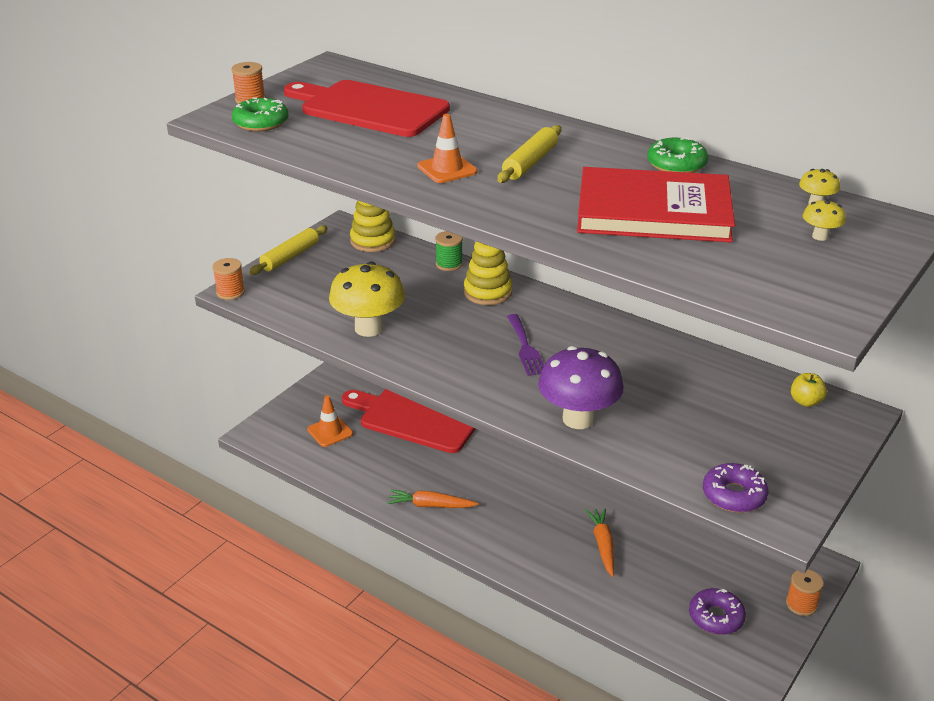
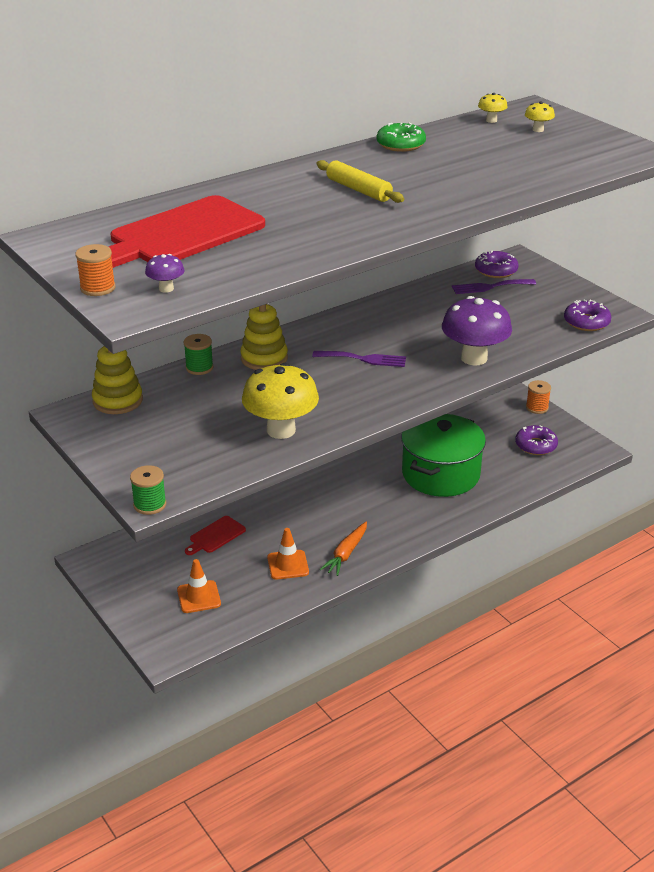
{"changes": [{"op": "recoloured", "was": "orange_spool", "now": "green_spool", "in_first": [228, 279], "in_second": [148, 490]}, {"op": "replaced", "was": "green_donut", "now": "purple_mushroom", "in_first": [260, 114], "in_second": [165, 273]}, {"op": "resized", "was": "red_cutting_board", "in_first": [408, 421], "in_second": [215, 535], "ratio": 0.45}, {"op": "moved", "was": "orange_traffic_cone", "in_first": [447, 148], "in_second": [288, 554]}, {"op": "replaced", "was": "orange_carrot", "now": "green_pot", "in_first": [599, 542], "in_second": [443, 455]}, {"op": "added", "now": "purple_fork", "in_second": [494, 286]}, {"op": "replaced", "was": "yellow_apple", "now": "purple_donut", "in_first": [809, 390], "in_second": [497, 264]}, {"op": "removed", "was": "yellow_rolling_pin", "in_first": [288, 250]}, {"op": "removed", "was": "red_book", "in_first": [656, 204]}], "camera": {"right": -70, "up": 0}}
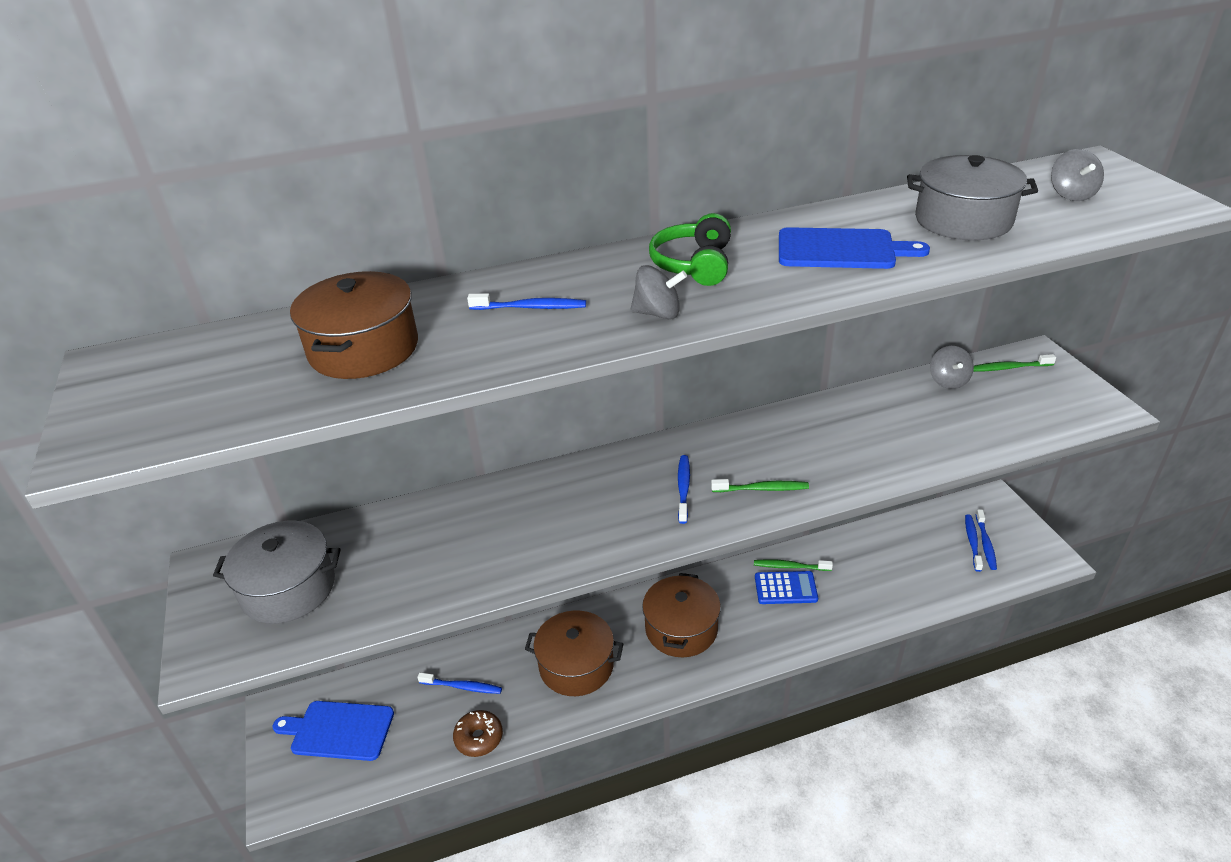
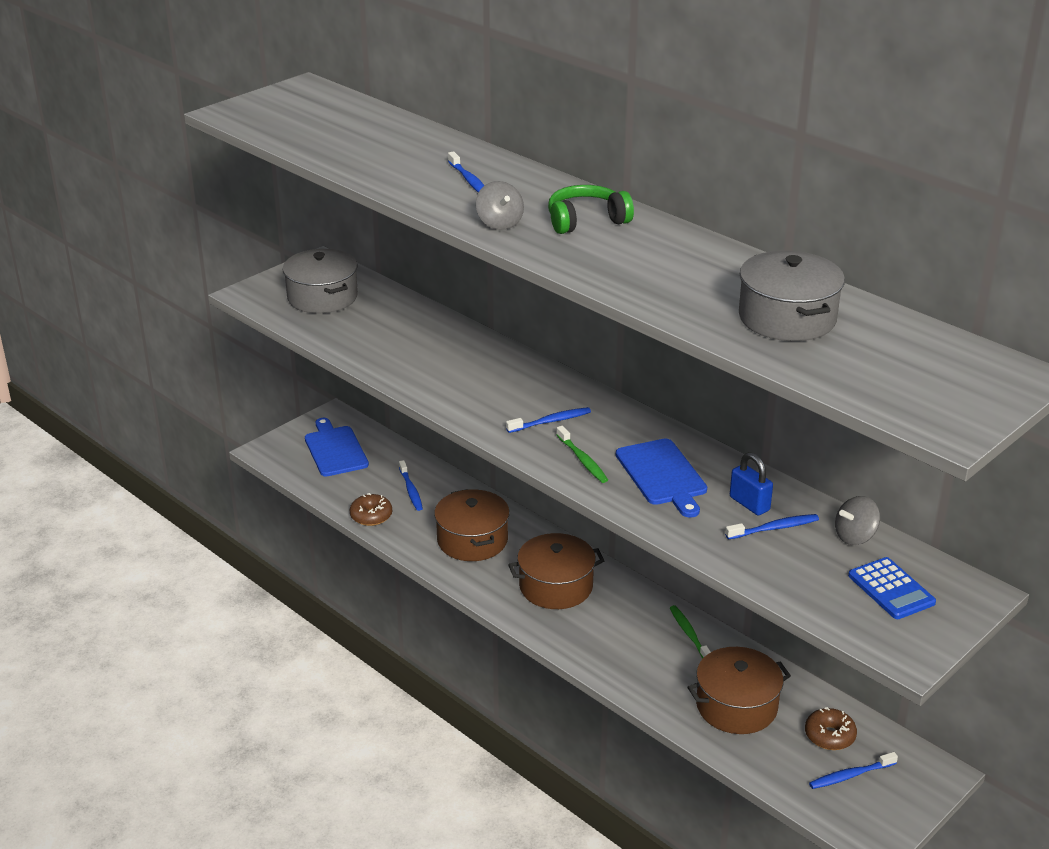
{"changes": [{"op": "moved", "was": "blue_cutting_board", "in_first": [854, 248], "in_second": [661, 478]}, {"op": "moved", "was": "brown_pot", "in_first": [354, 325], "in_second": [739, 690]}, {"op": "moved", "was": "blue_toothbrush", "in_first": [974, 543], "in_second": [772, 527]}, {"op": "added", "now": "blue_padlock", "in_second": [751, 483]}, {"op": "added", "now": "brown_donut", "in_second": [831, 728]}, {"op": "moved", "was": "blue_calculator", "in_first": [786, 587], "in_second": [892, 588]}, {"op": "removed", "was": "green_toothbrush", "in_first": [1014, 363]}, {"op": "removed", "was": "grey_spinning_top", "in_first": [1077, 175]}], "camera": {"right": 60, "up": -5}}
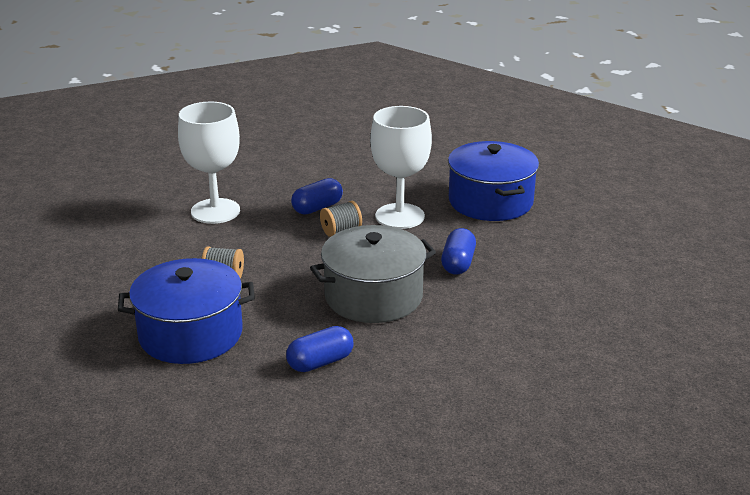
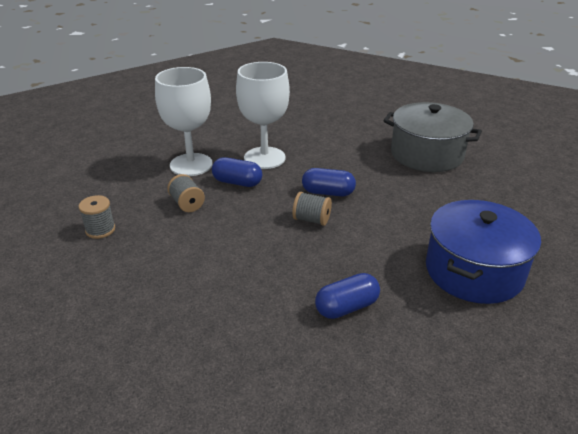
{"changes": [{"op": "replaced", "was": "blue_pot", "now": "grey_spool", "in_first": [186, 311], "in_second": [97, 217]}, {"op": "moved", "was": "white_goblet", "in_first": [401, 167], "in_second": [184, 121]}, {"op": "moved", "was": "blue_capsule", "in_first": [320, 349], "in_second": [237, 172]}, {"op": "moved", "was": "grey_pot", "in_first": [373, 274], "in_second": [432, 137]}], "camera": {"right": 50, "up": 5}}
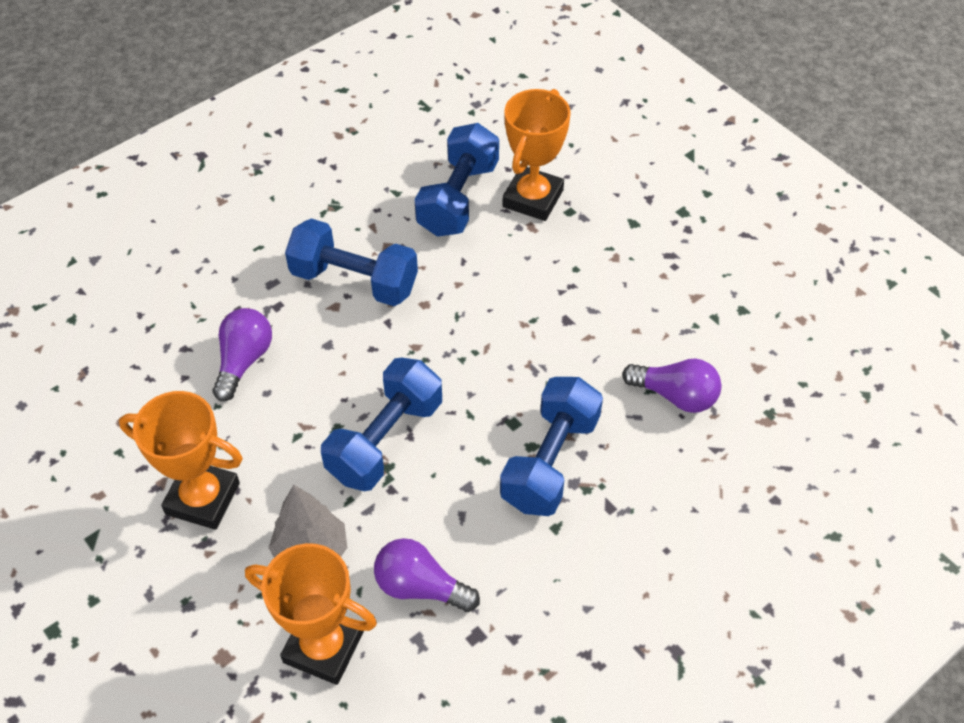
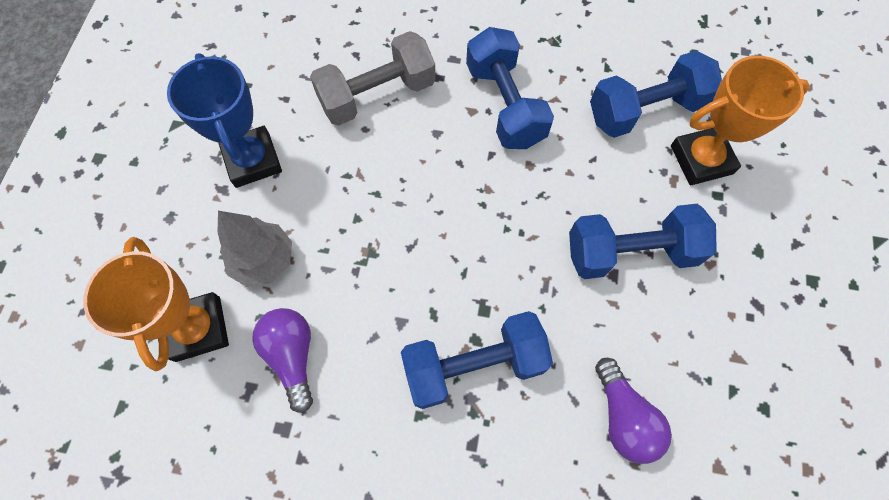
{"changes": [{"op": "recoloured", "was": "orange_trophy", "now": "blue_trophy", "in_first": [181, 460], "in_second": [224, 120]}, {"op": "replaced", "was": "purple_light_bulb", "now": "grey_dumbbell", "in_first": [242, 354], "in_second": [373, 78]}, {"op": "moved", "was": "blue_dumbbell", "in_first": [381, 424], "in_second": [643, 241]}], "camera": {"right": 50, "up": 15}}
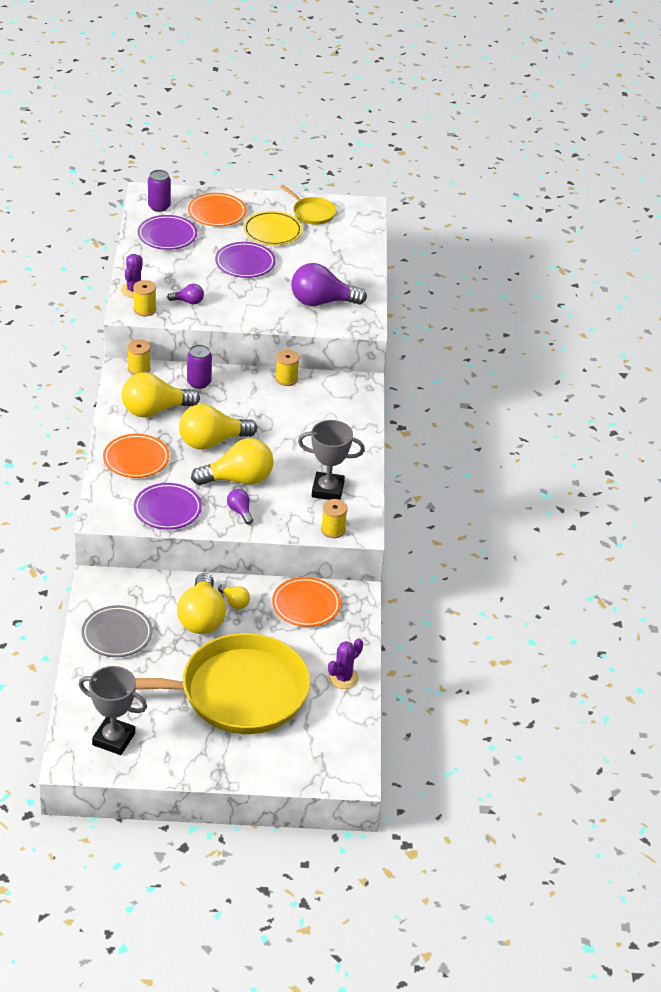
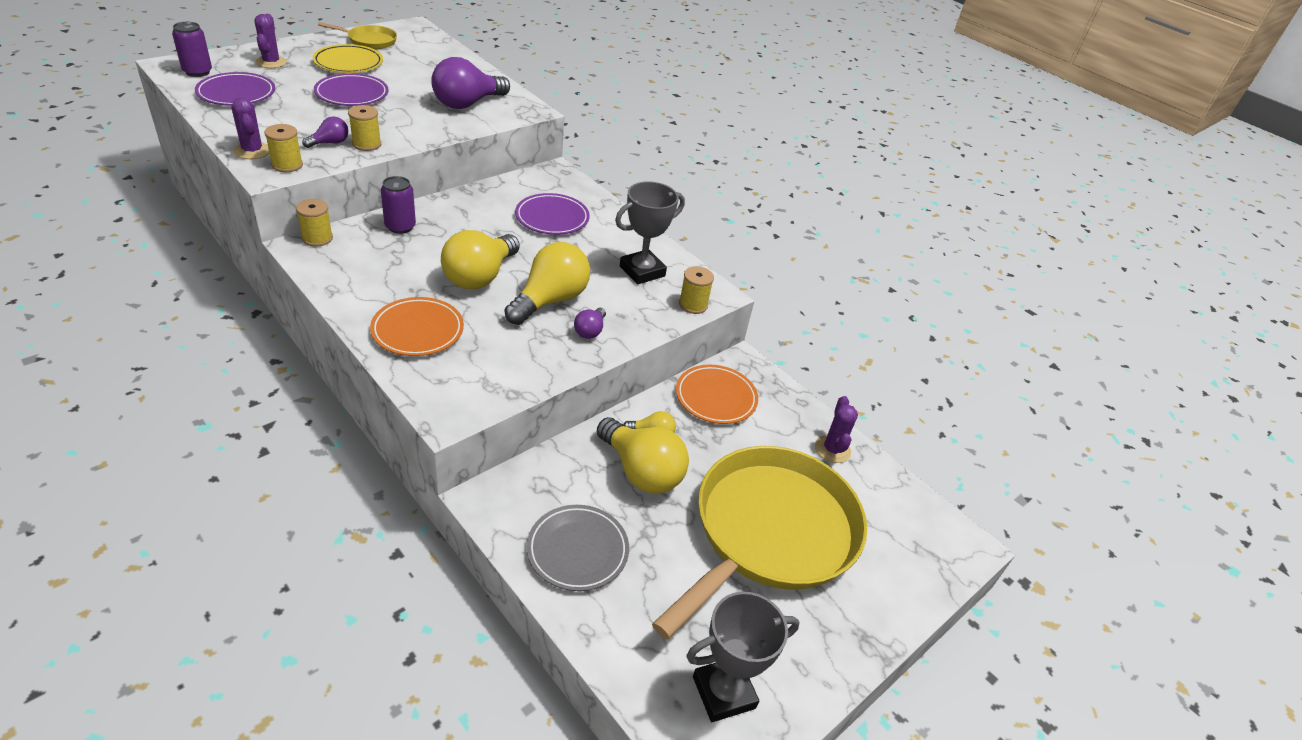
{"changes": [{"op": "replaced", "was": "orange_plate", "now": "purple_cactus", "in_first": [217, 209], "in_second": [271, 41]}, {"op": "moved", "was": "yellow_spool", "in_first": [287, 368], "in_second": [364, 128]}, {"op": "moved", "was": "purple_plate", "in_first": [168, 506], "in_second": [552, 214]}, {"op": "turned", "was": "purple_light_bulb", "in_first": [240, 506], "in_second": [590, 323], "clockwise": -90}, {"op": "removed", "was": "yellow_light_bulb", "in_first": [161, 394]}], "camera": {"right": -45, "up": 0}}
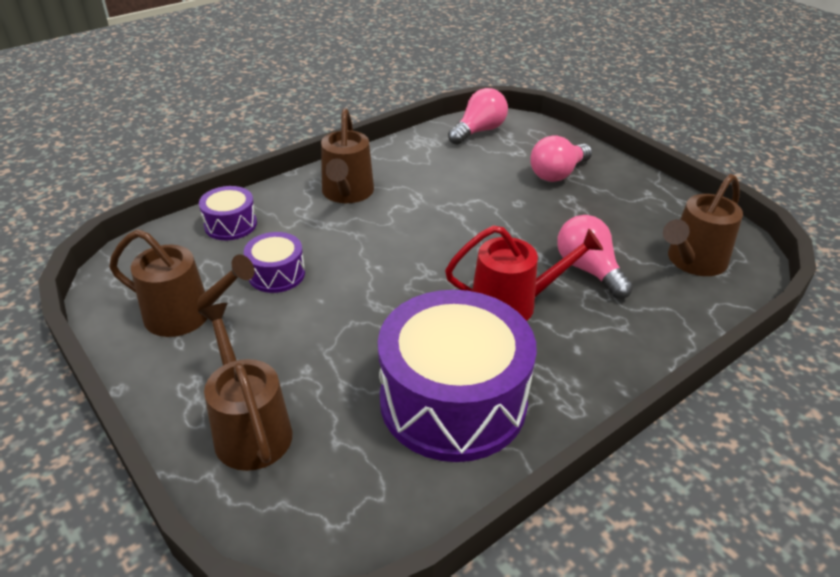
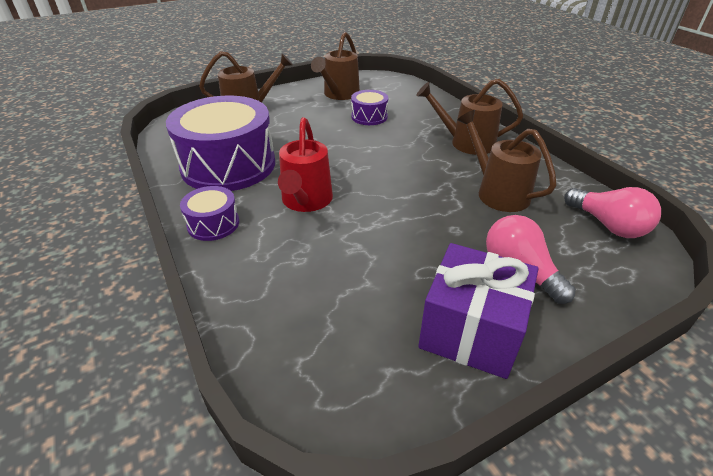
{"changes": [{"op": "moved", "was": "purple_drum", "in_first": [228, 213], "in_second": [209, 213]}, {"op": "added", "now": "purple_gift", "in_second": [478, 311]}, {"op": "moved", "was": "brown_watering_can", "in_first": [703, 225], "in_second": [506, 161]}, {"op": "removed", "was": "pink_light_bulb", "in_first": [595, 257]}], "camera": {"right": 100, "up": 0}}
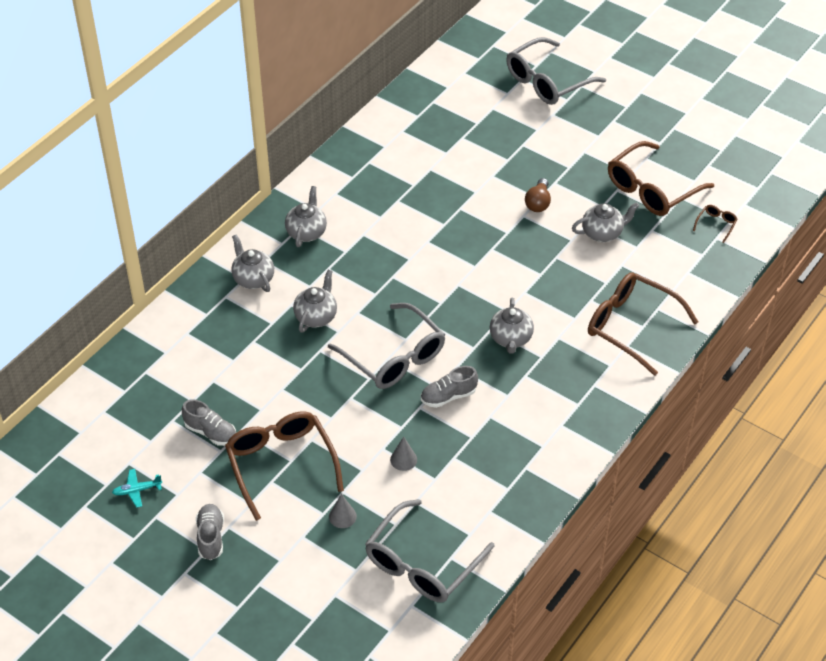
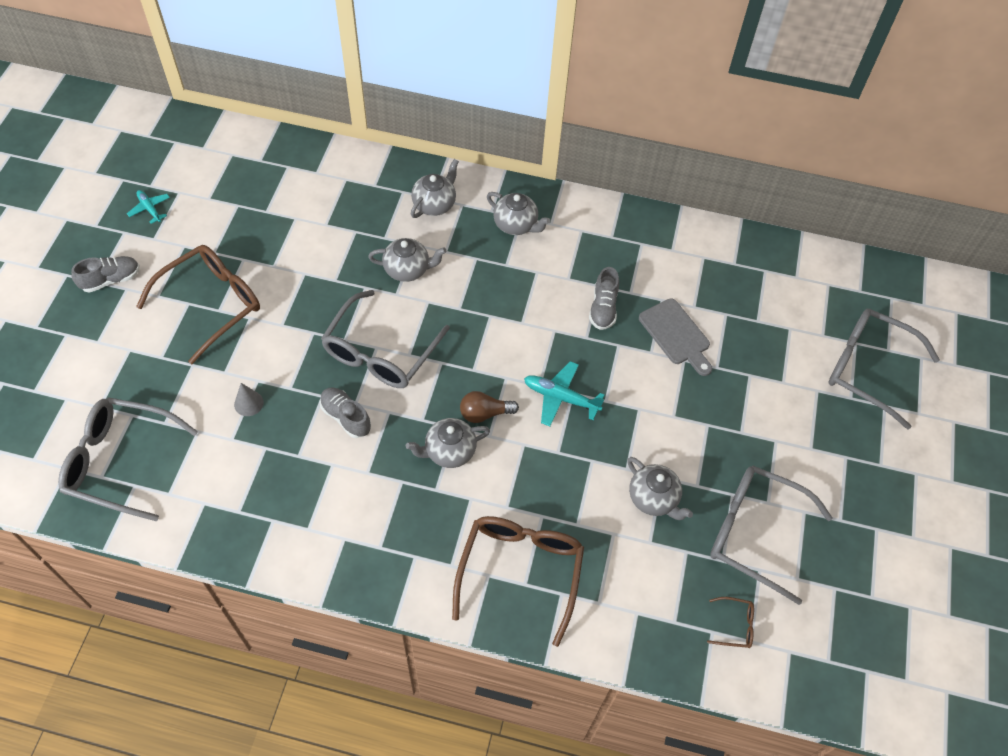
{"changes": [{"op": "moved", "was": "brown_light_bulb", "in_first": [538, 195], "in_second": [489, 407]}, {"op": "turned", "was": "grey_teapot", "in_first": [306, 216], "in_second": [519, 213], "clockwise": 45}, {"op": "added", "now": "turquoise_plane", "in_second": [564, 394]}, {"op": "moved", "was": "grey_shoe", "in_first": [209, 422], "in_second": [604, 298]}, {"op": "added", "now": "grey_cutting_board", "in_second": [675, 337]}, {"op": "recoloured", "was": "brown_glasses", "now": "grey_glasses", "in_first": [661, 178], "in_second": [771, 535]}, {"op": "removed", "was": "grey_cone", "in_first": [343, 511]}], "camera": {"right": 65, "up": 10}}
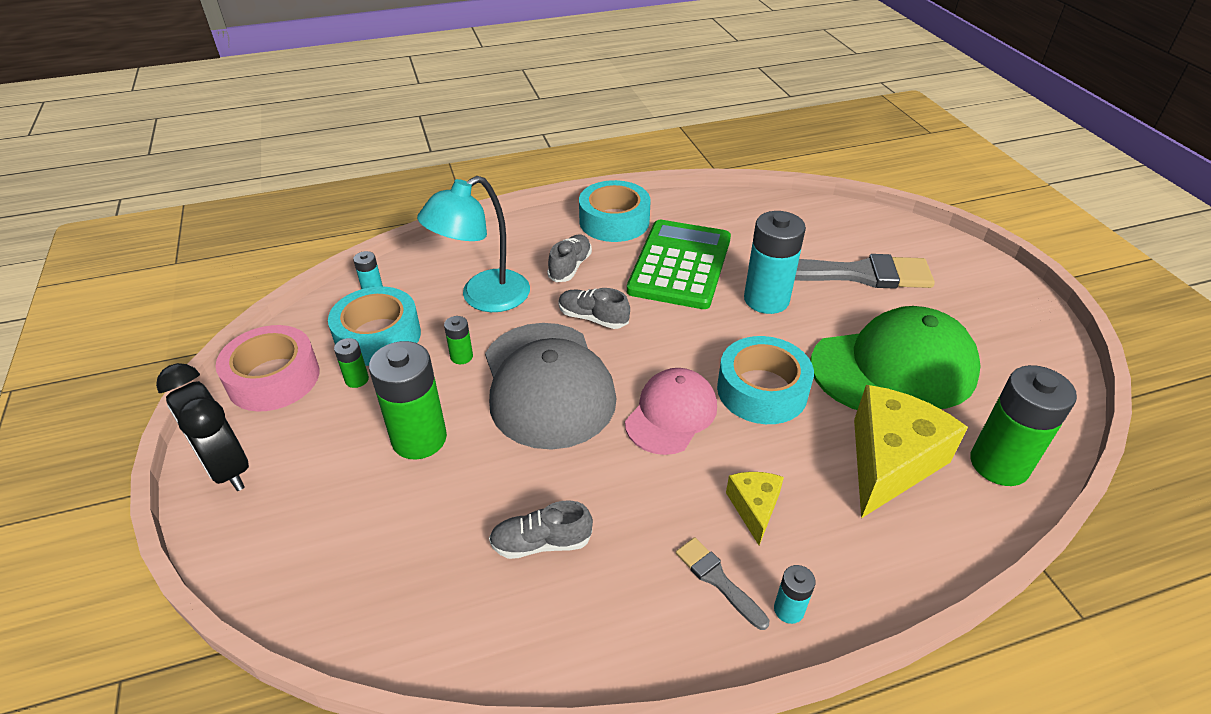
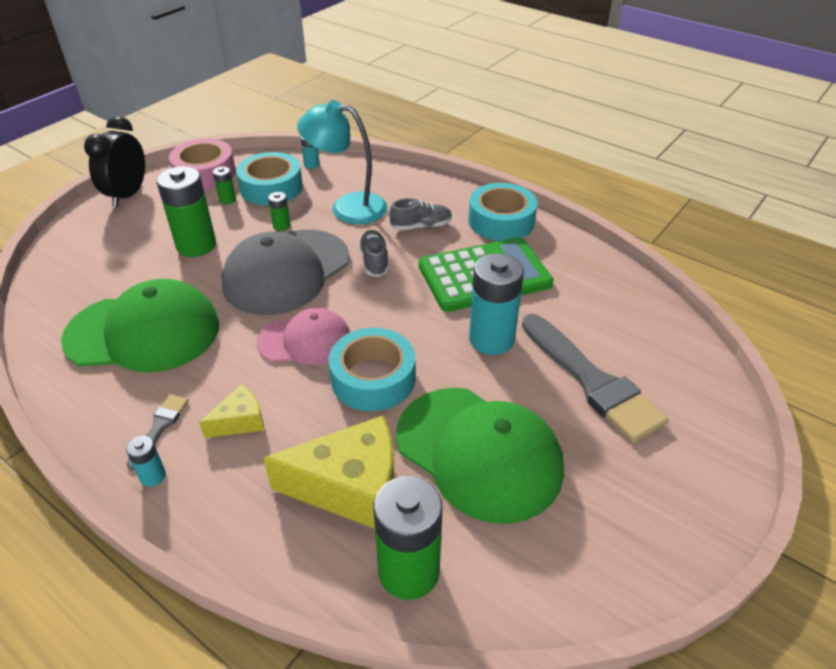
{"changes": [{"op": "replaced", "was": "grey_shoe", "now": "green_cap", "in_first": [541, 530], "in_second": [140, 325]}], "camera": {"right": 55, "up": 0}}
